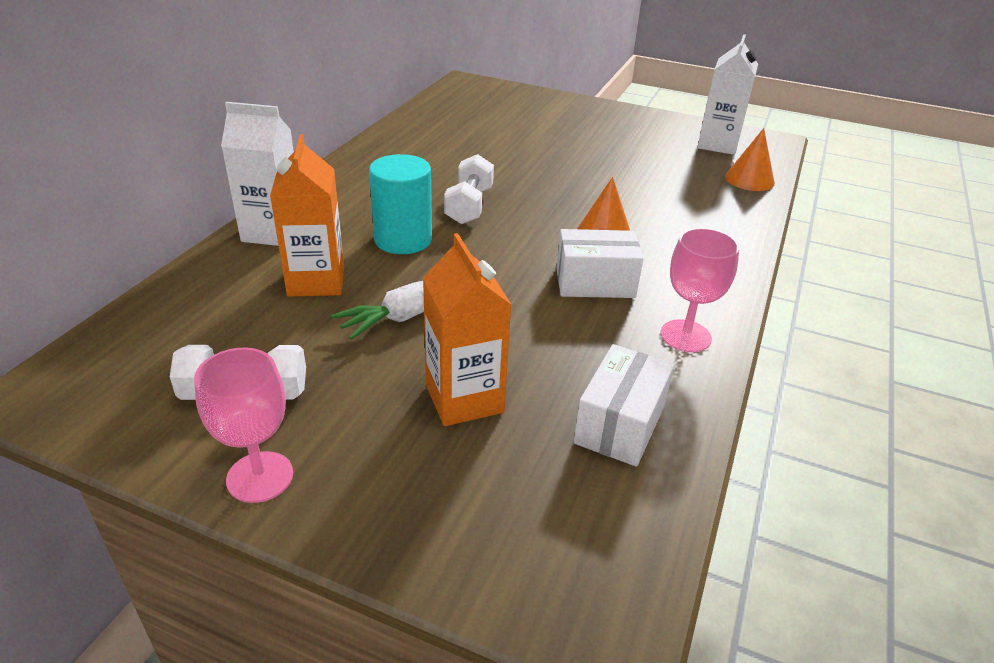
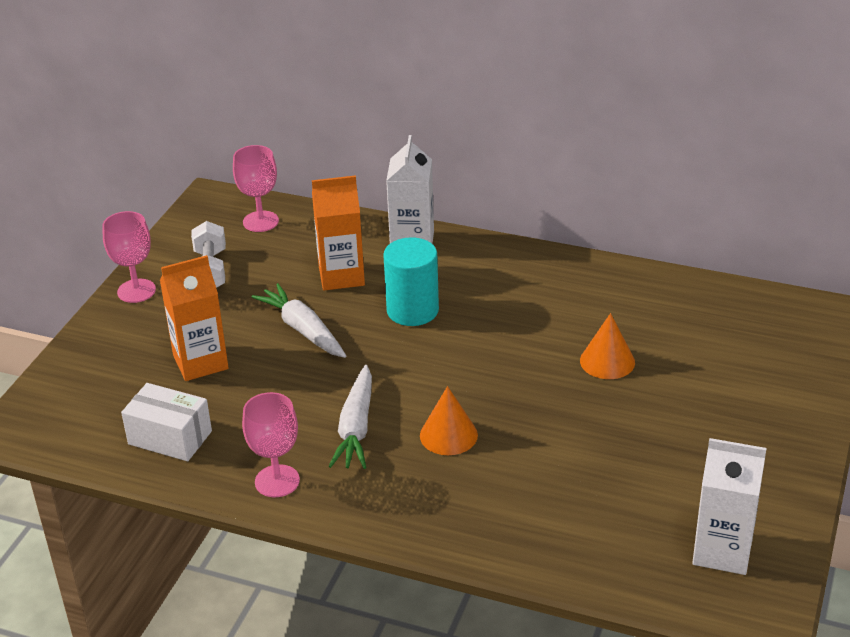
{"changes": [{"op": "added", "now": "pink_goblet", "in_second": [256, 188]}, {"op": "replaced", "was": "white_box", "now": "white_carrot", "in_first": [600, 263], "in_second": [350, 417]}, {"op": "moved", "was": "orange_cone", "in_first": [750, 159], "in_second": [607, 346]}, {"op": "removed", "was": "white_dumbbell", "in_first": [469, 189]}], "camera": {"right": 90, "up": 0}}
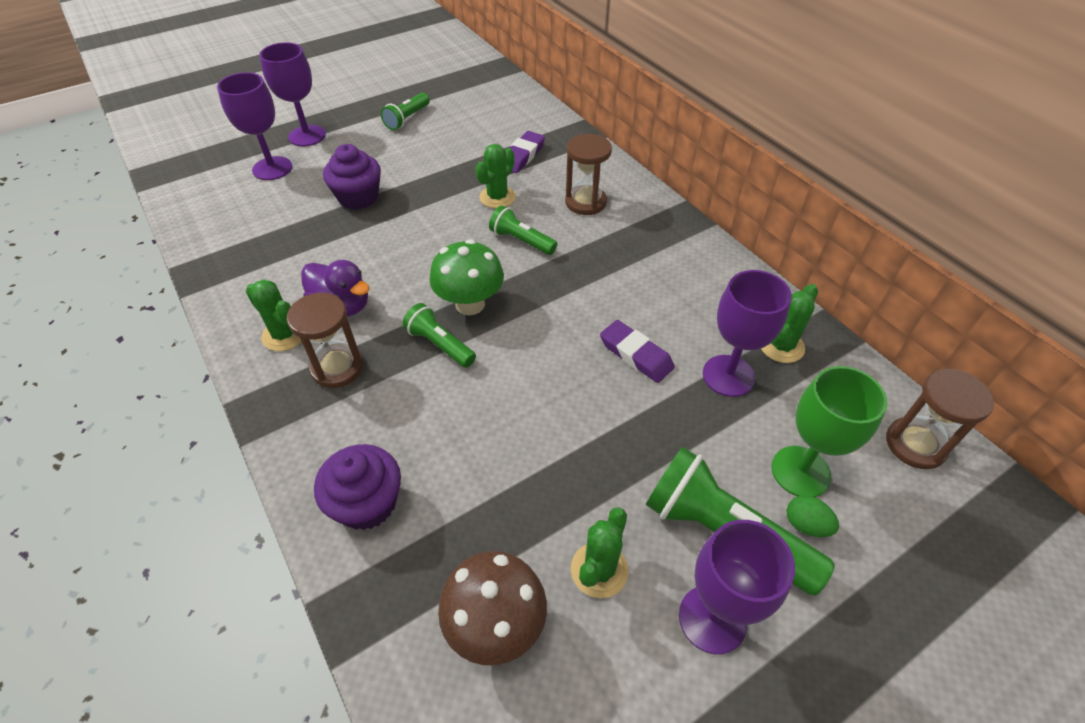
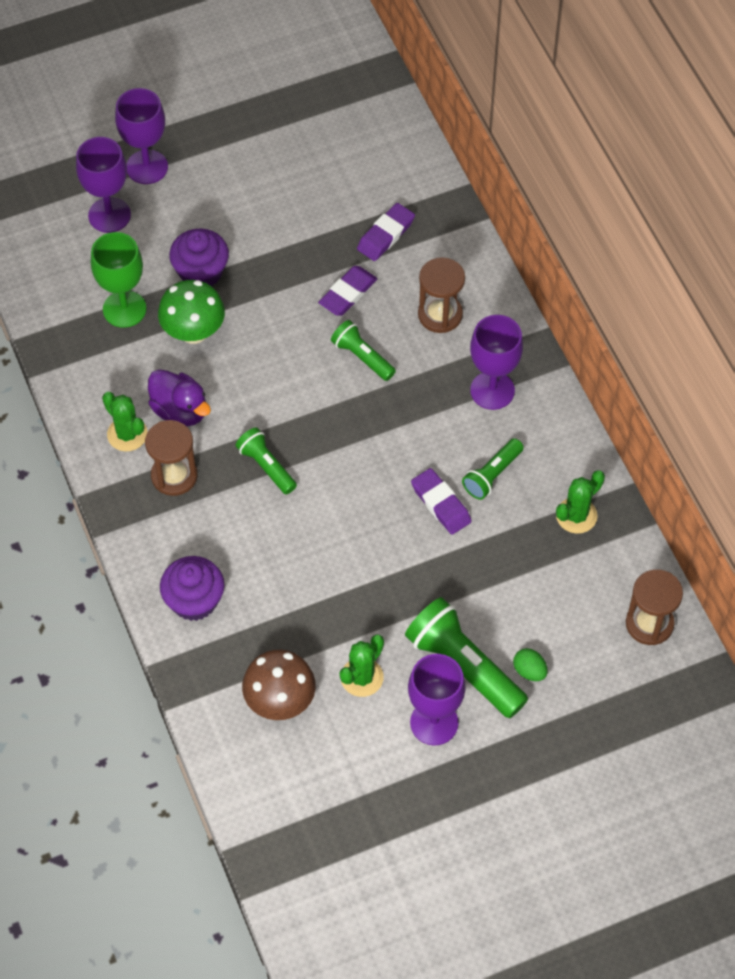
{"changes": [{"op": "moved", "was": "green_goblet", "in_first": [829, 431], "in_second": [118, 280]}, {"op": "moved", "was": "green_mushroom", "in_first": [466, 277], "in_second": [191, 312]}, {"op": "replaced", "was": "green_cactus", "now": "purple_eraser", "in_first": [495, 176], "in_second": [347, 291]}, {"op": "moved", "was": "green_flashlight", "in_first": [405, 111], "in_second": [493, 469]}, {"op": "moved", "was": "purple_goblet", "in_first": [747, 333], "in_second": [496, 362]}], "camera": {"right": 10, "up": 10}}
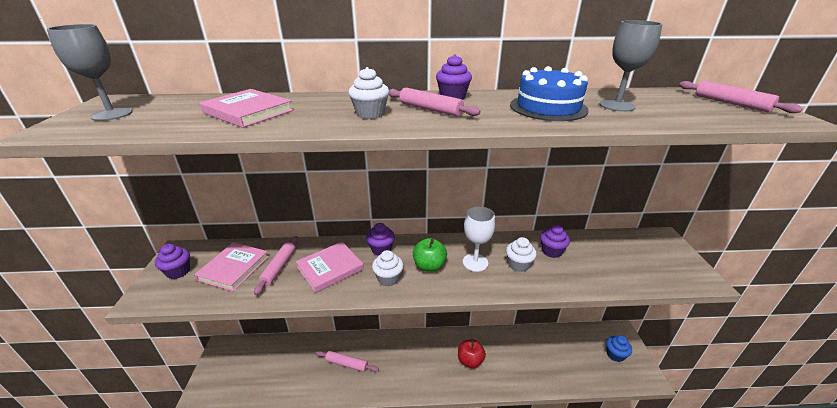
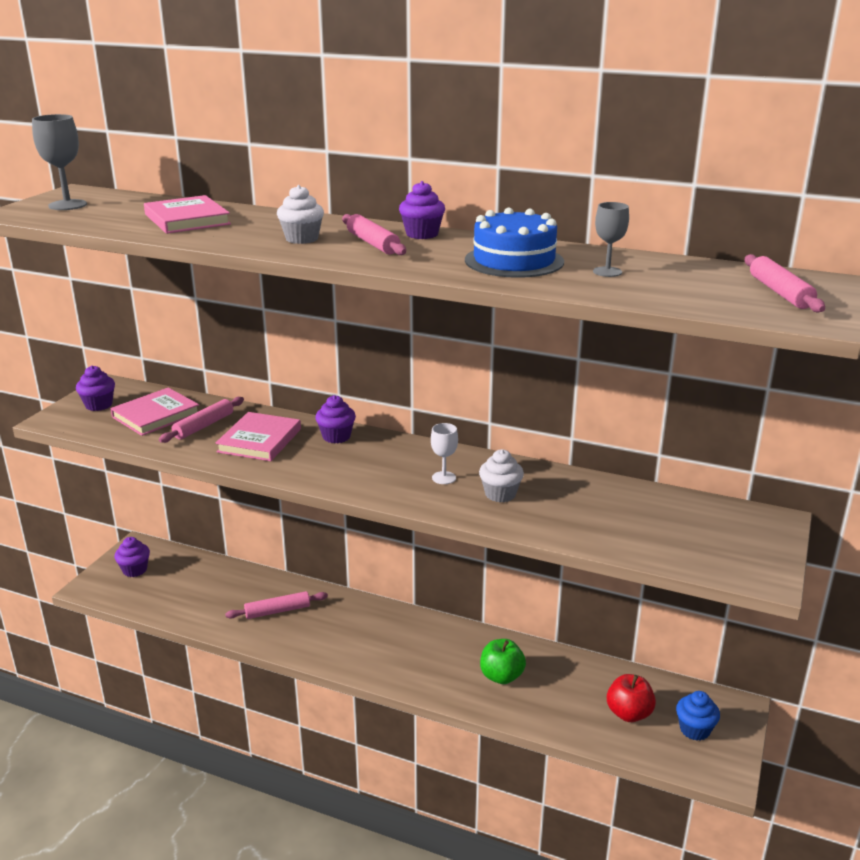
{"changes": [{"op": "moved", "was": "purple_cupcake", "in_first": [555, 241], "in_second": [132, 557]}, {"op": "turned", "was": "pink_book", "in_first": [330, 267], "in_second": [258, 436], "clockwise": -60}, {"op": "turned", "was": "pink_rolling_pin", "in_first": [347, 361], "in_second": [276, 605], "clockwise": -60}, {"op": "resized", "was": "white_goblet", "in_first": [479, 239], "in_second": [444, 453], "ratio": 0.64}, {"op": "moved", "was": "green_apple", "in_first": [430, 255], "in_second": [503, 661]}, {"op": "resized", "was": "grey_goblet", "in_first": [631, 66], "in_second": [611, 239], "ratio": 0.64}, {"op": "moved", "was": "red_apple", "in_first": [472, 353], "in_second": [631, 698]}, {"op": "removed", "was": "white_cupcake", "in_first": [388, 268]}], "camera": {"right": 25, "up": -5}}
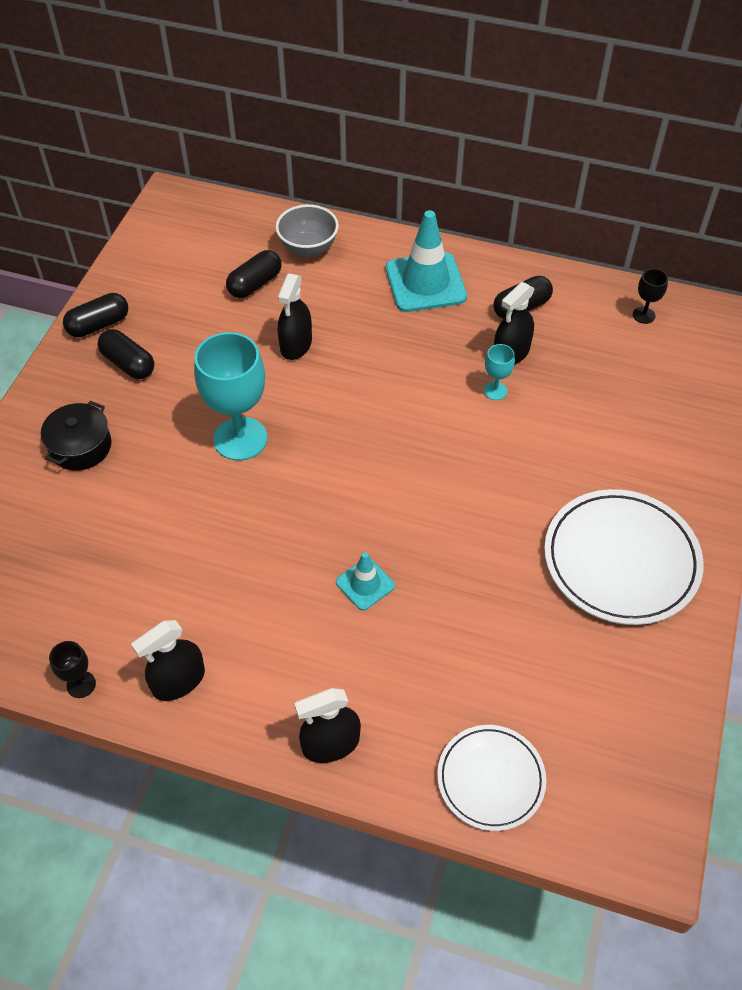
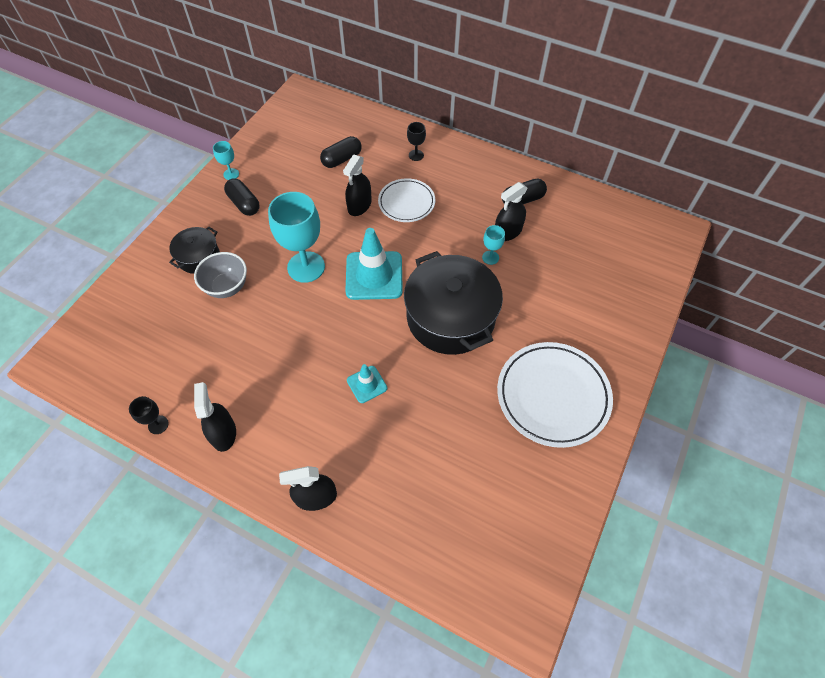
{"changes": [{"op": "moved", "was": "grey_bowl", "in_first": [307, 231], "in_second": [220, 275]}, {"op": "turned", "was": "black_spray_bottle", "in_first": [168, 660], "in_second": [215, 417], "clockwise": 105}, {"op": "replaced", "was": "black_capsule", "now": "turquoise_goblet", "in_first": [95, 315], "in_second": [226, 160]}, {"op": "moved", "was": "turquoise_traffic_cone", "in_first": [426, 261], "in_second": [374, 264]}, {"op": "moved", "was": "white_plate", "in_first": [491, 778], "in_second": [406, 200]}, {"op": "added", "now": "black_pot", "in_second": [453, 303]}, {"op": "moved", "was": "black_goblet", "in_first": [650, 296], "in_second": [416, 141]}], "camera": {"right": 10, "up": 5}}
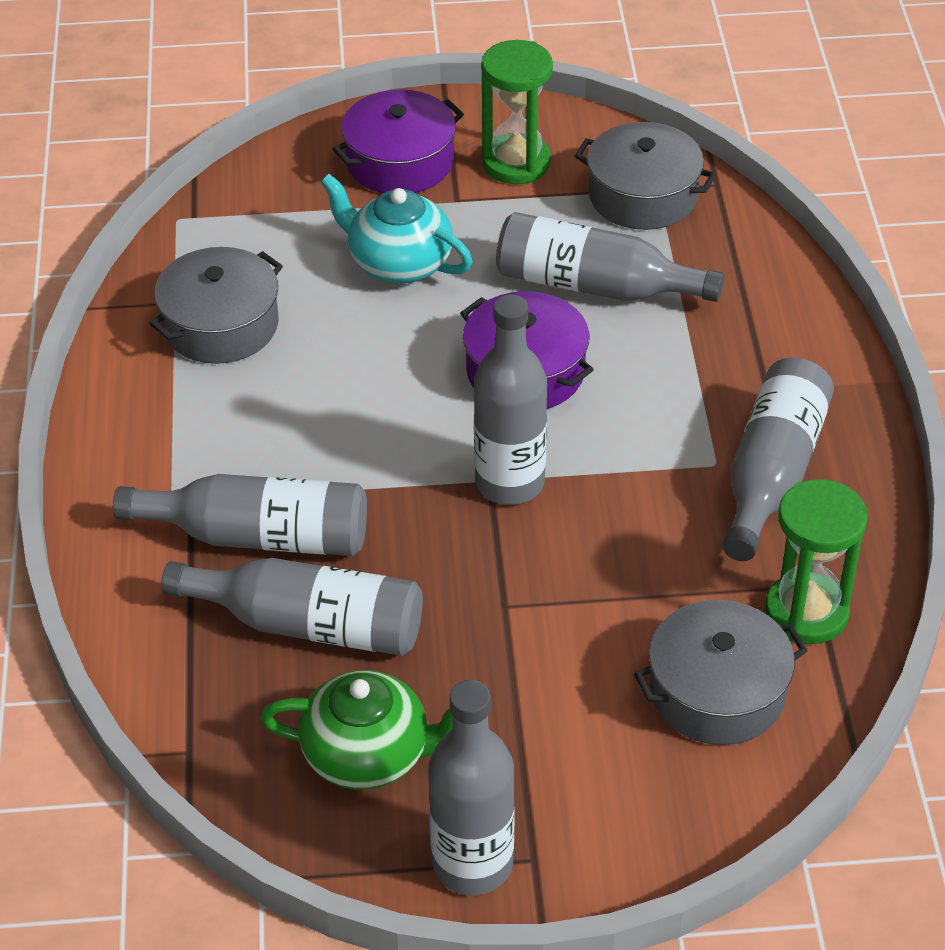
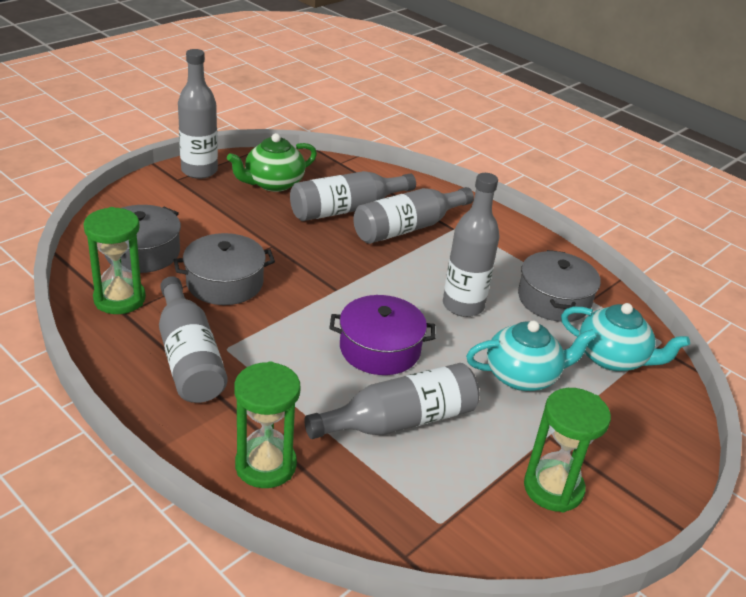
{"changes": [{"op": "moved", "was": "grey_pot", "in_first": [645, 176], "in_second": [224, 269]}, {"op": "added", "now": "green_hourglass", "in_second": [267, 424]}, {"op": "moved", "was": "grey_bottle", "in_first": [510, 399], "in_second": [471, 245]}, {"op": "added", "now": "turquoise_teapot", "in_second": [625, 337]}, {"op": "removed", "was": "purple_pot", "in_first": [398, 141]}], "camera": {"right": 135, "up": -10}}
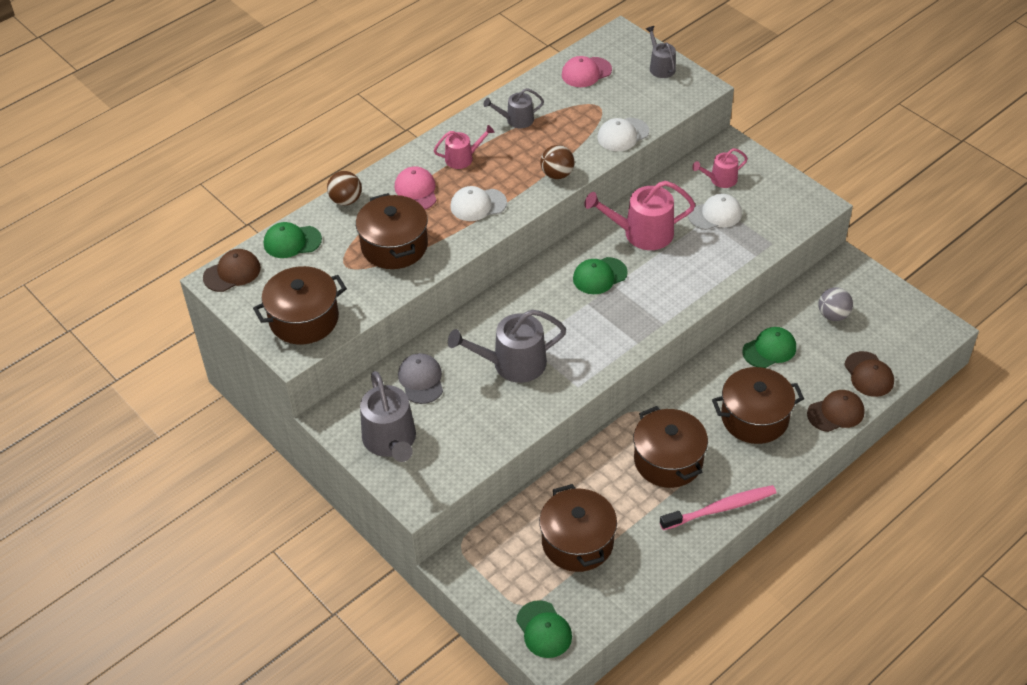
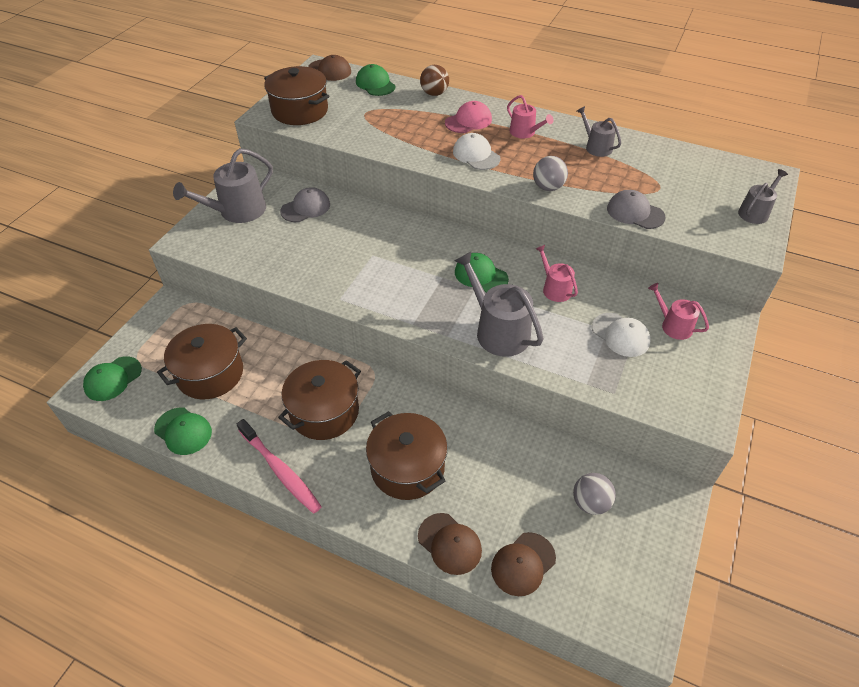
{"changes": [{"op": "moved", "was": "green_cap", "in_first": [769, 347], "in_second": [183, 431]}, {"op": "moved", "was": "grey_watering_can", "in_first": [507, 346], "in_second": [499, 304]}, {"op": "recoloured", "was": "brown_ball", "now": "grey_ball", "in_first": [557, 162], "in_second": [550, 173]}, {"op": "resized", "was": "pink_watering_can", "in_first": [639, 215], "in_second": [557, 273], "ratio": 0.57}, {"op": "recoloured", "was": "white_cap", "now": "grey_cap", "in_first": [623, 134], "in_second": [636, 209]}, {"op": "removed", "was": "brown_pot", "in_first": [392, 231]}, {"op": "removed", "was": "pink_cap", "in_first": [587, 71]}], "camera": {"right": 65, "up": 0}}
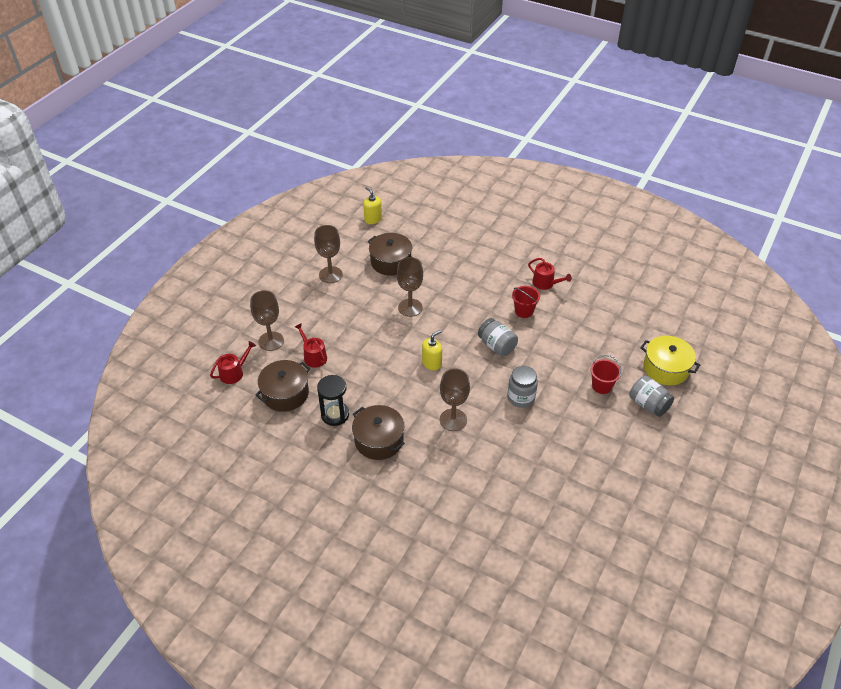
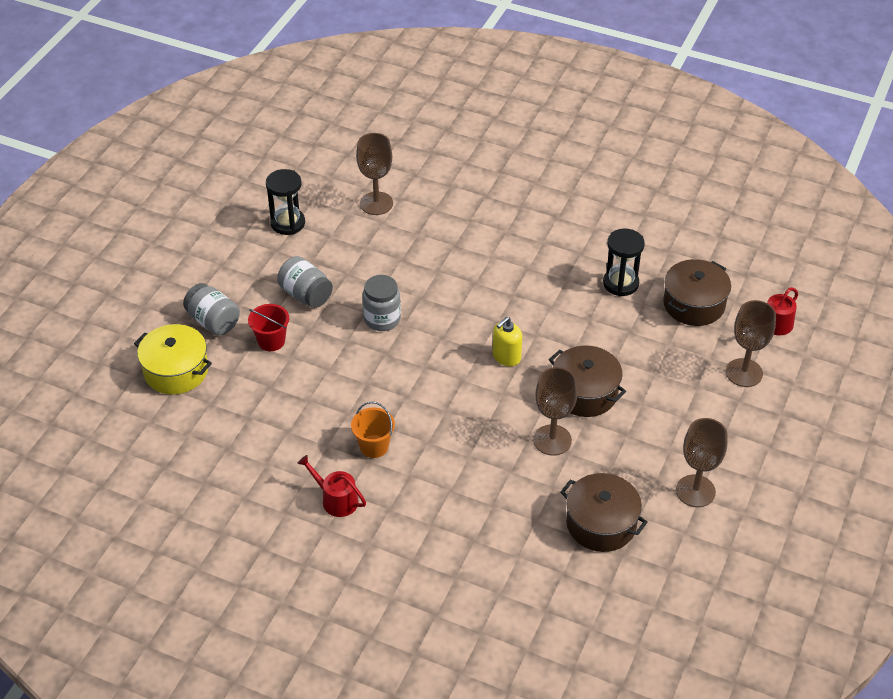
{"changes": [{"op": "added", "now": "black_hourglass", "in_second": [285, 202]}, {"op": "moved", "was": "grey_jar", "in_first": [498, 337], "in_second": [305, 282]}, {"op": "recoloured", "was": "red_bucket", "now": "orange_bucket", "in_first": [526, 302], "in_second": [373, 430]}, {"op": "moved", "was": "brown_goblet", "in_first": [455, 399], "in_second": [374, 174]}, {"op": "moved", "was": "brown_pot", "in_first": [378, 432], "in_second": [587, 381]}, {"op": "removed", "was": "red_watering_can", "in_first": [311, 345]}, {"op": "removed", "was": "yellow_soap_dispenser", "in_first": [372, 205]}], "camera": {"right": 175, "up": 0}}
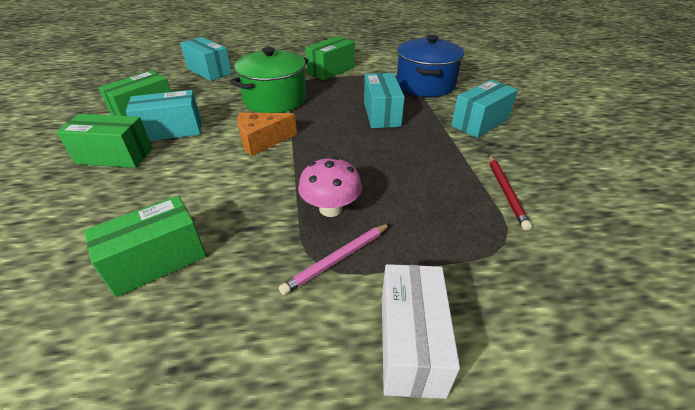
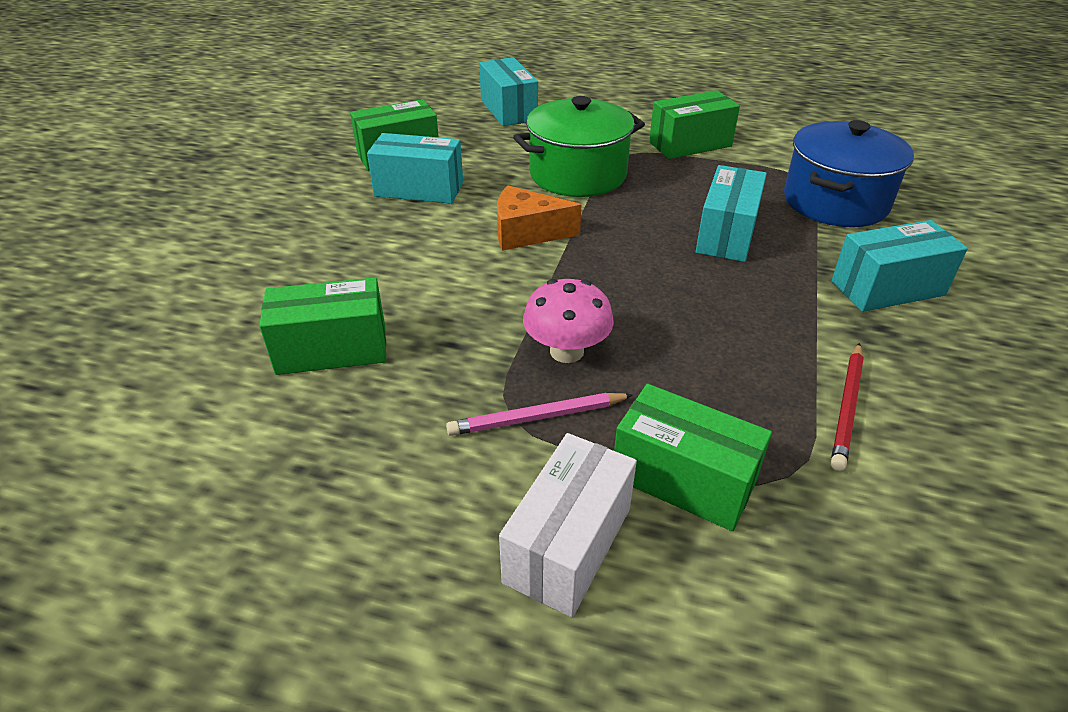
{"changes": [{"op": "moved", "was": "green_box", "in_first": [104, 141], "in_second": [693, 457]}], "camera": {"right": 25, "up": 0}}
